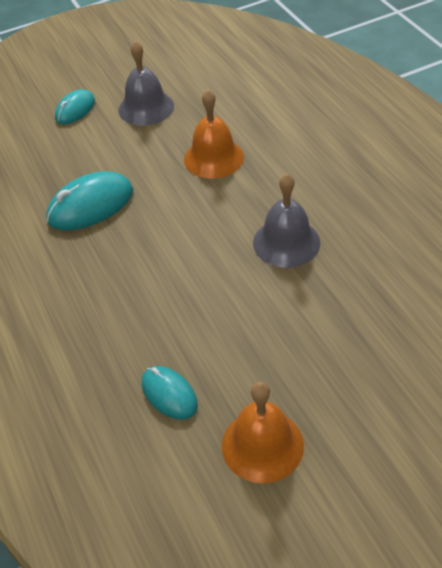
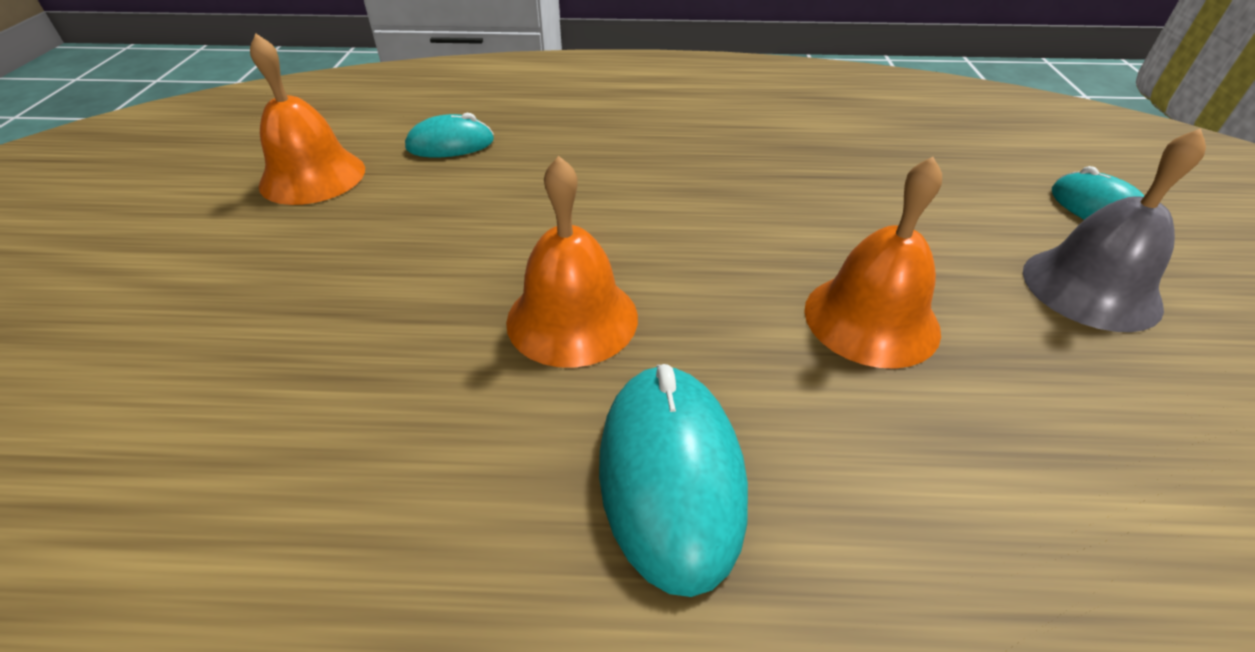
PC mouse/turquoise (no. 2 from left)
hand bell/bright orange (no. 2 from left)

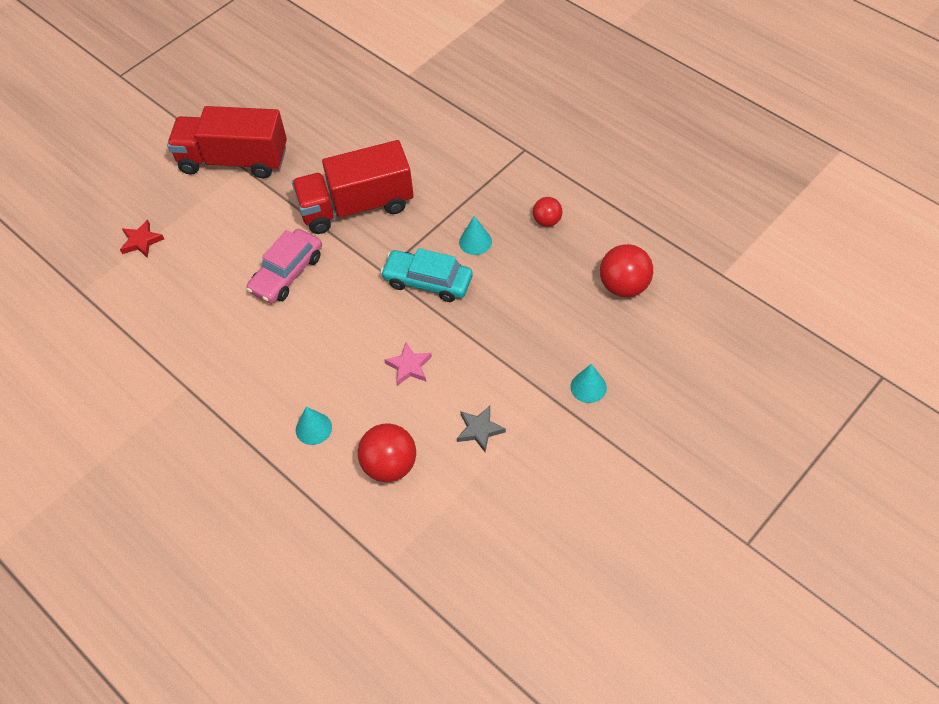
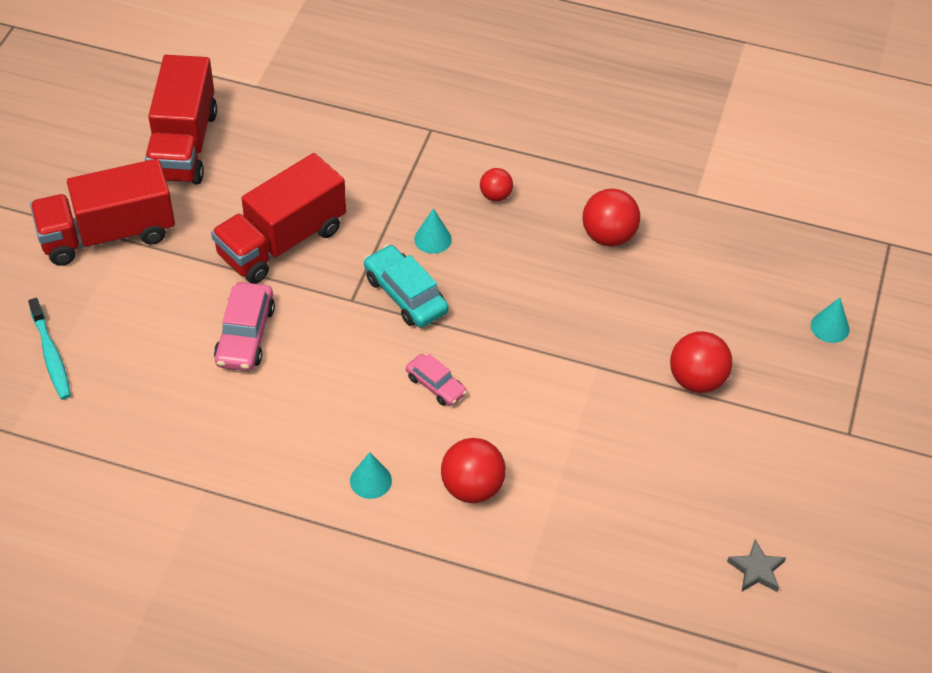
dental brush/turquoise
car/turquoise
car/pink (no. 2 from left)
star/grey
solid cone/turquoise (no. 3 from left)
lorry/scarlet (no. 2 from left)
play ball/scarlet (no. 4 from left)

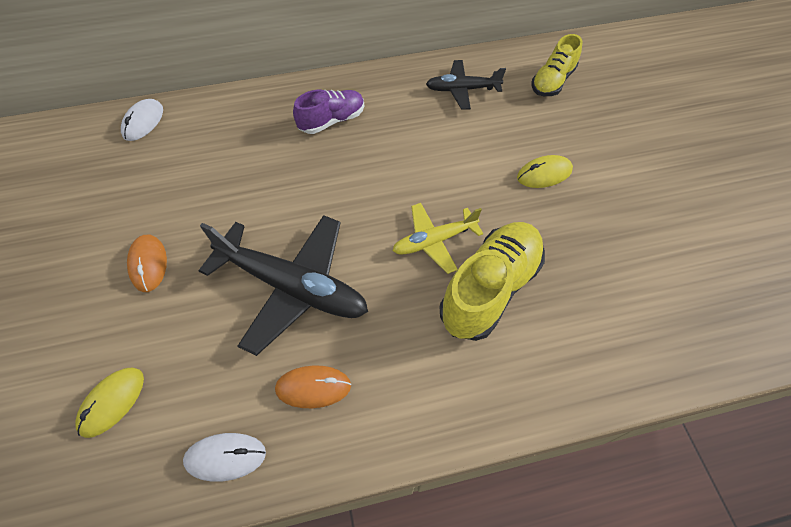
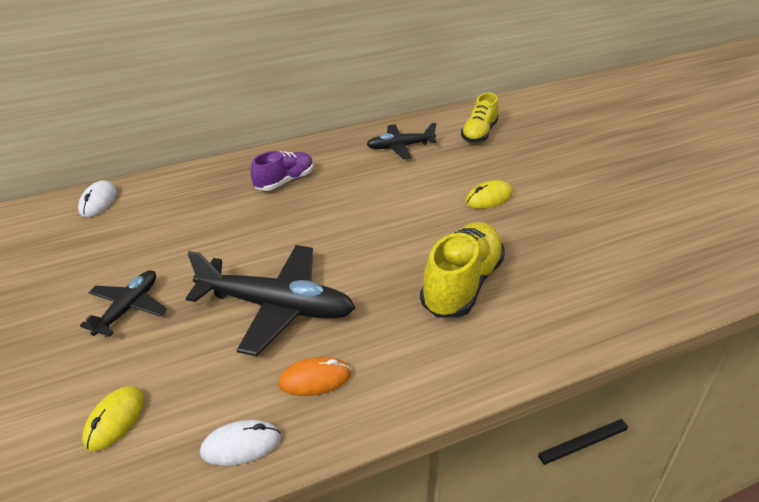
toy plane/jet-black (no. 1 from left)
toy plane/golden

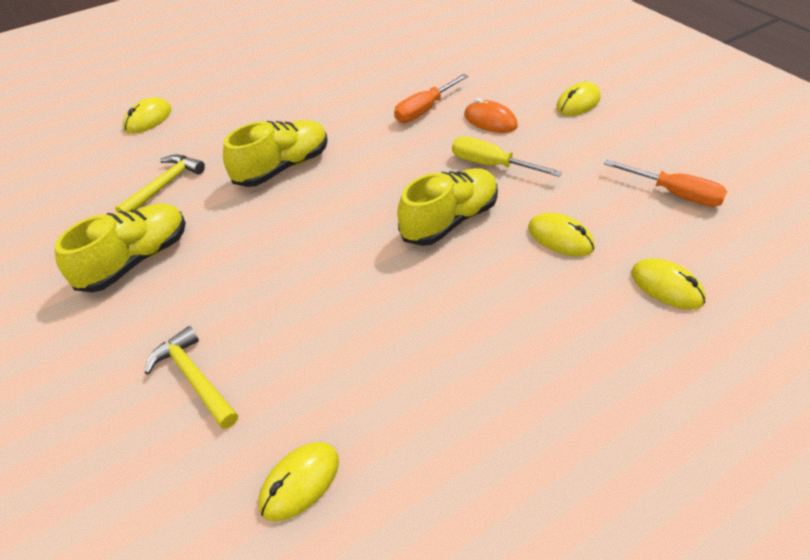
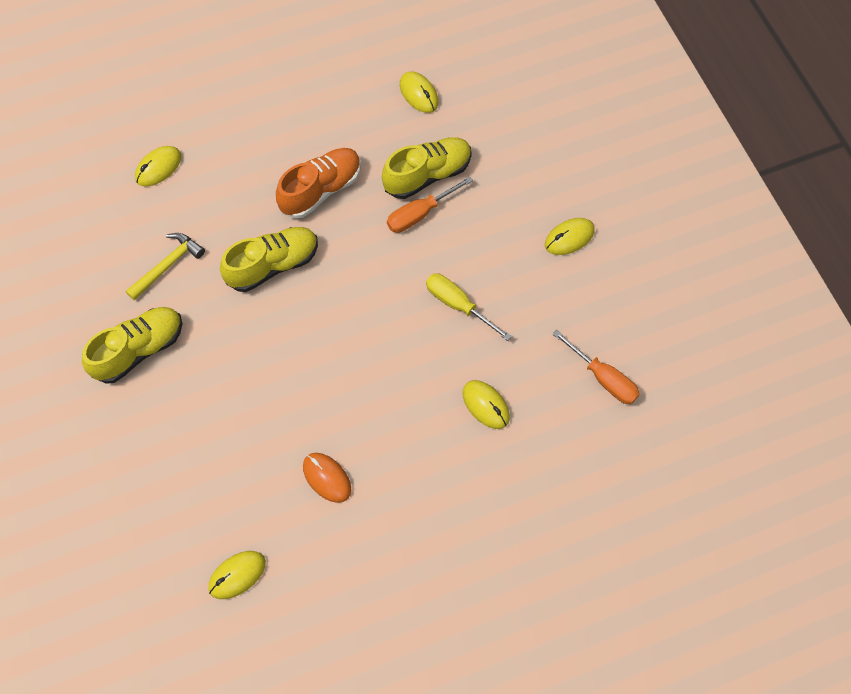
carpenter's hammer/golden (no. 2 from left in the first image)
sneaker/golden (no. 3 from left)
PC mouse/bright orange
PC mouse/golden (no. 3 from left)
sneaker/bright orange

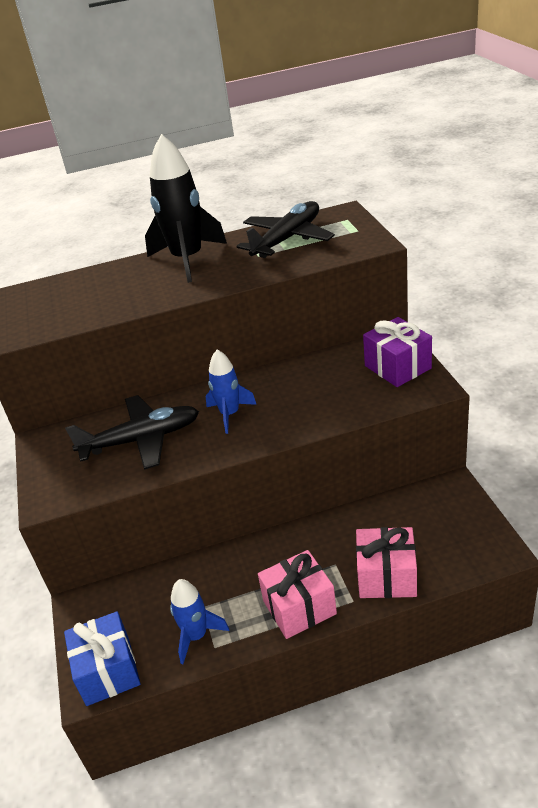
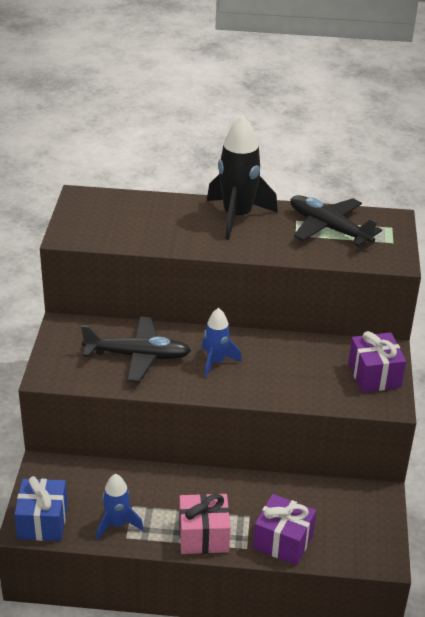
toy plane/jet-black (no. 2 from left)
gift/purple (no. 1 from left)

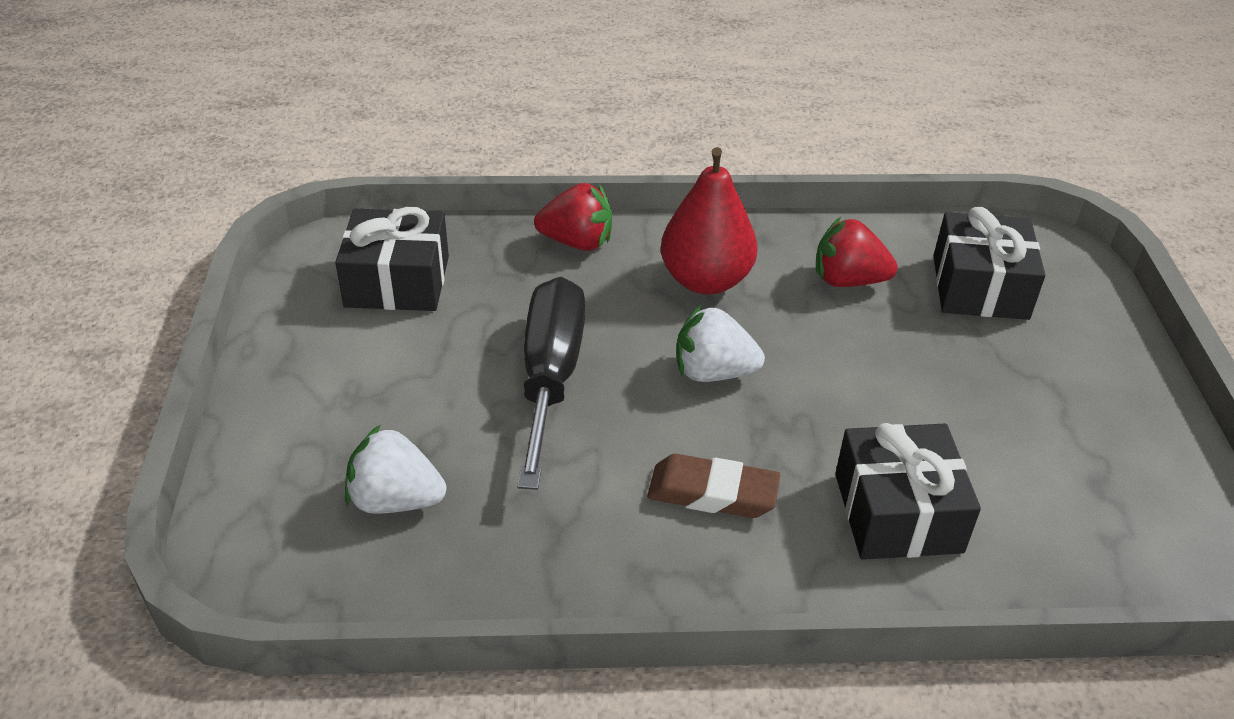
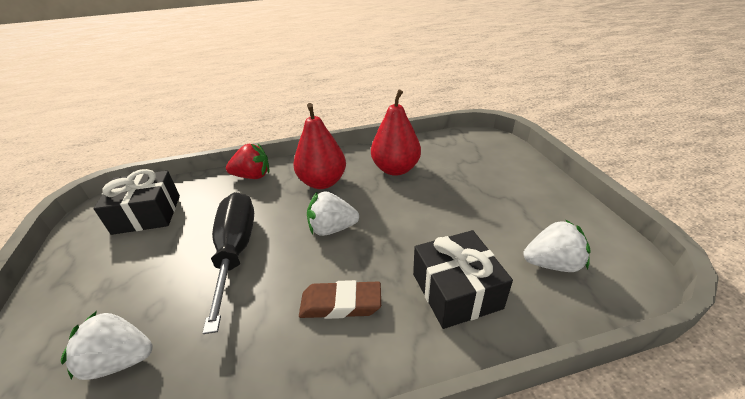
pear fruit/scarlet (no. 2 from left)
gift/jet-black (no. 3 from left in the first image)
berry/pure white (no. 3 from left)

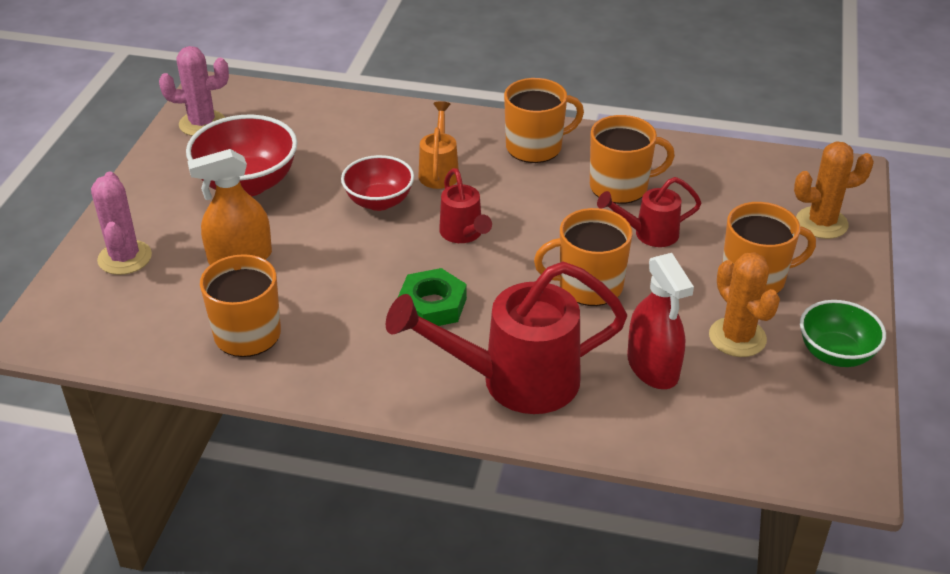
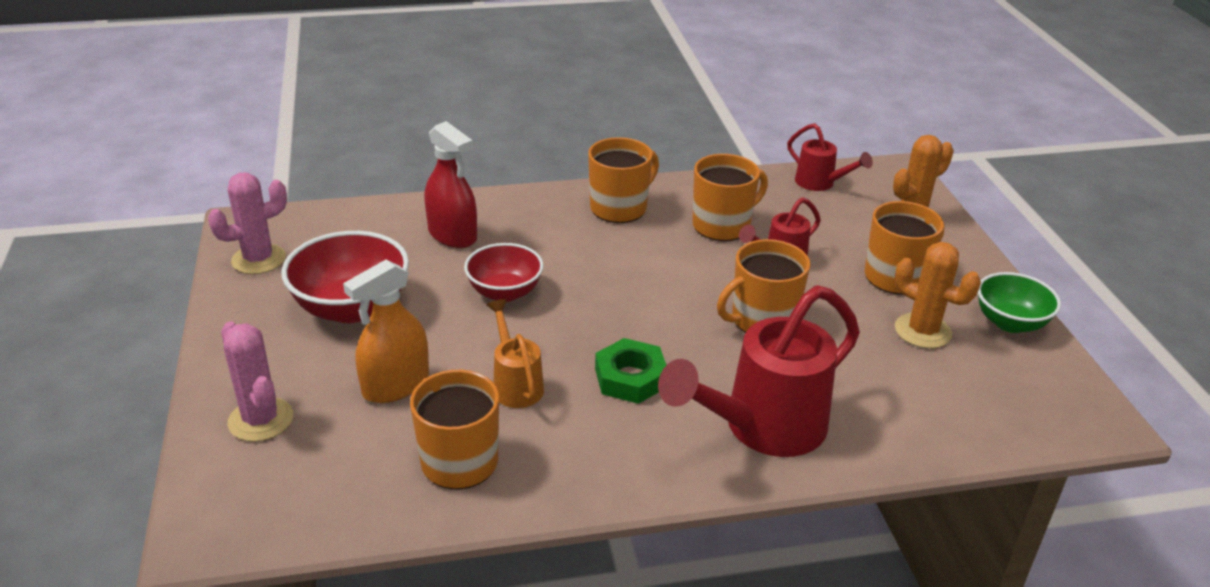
watering can/bright orange
watering can/scarlet (no. 3 from left)
sprayer/scarlet

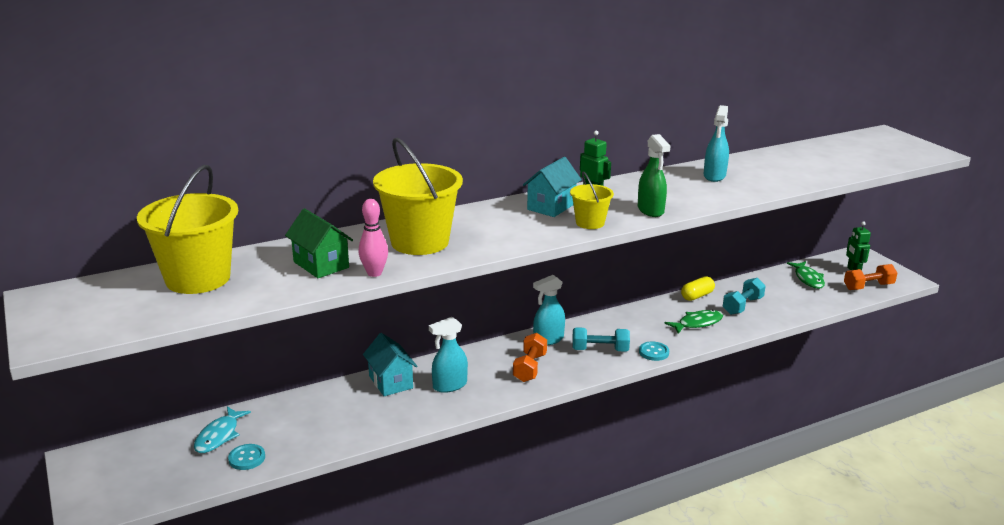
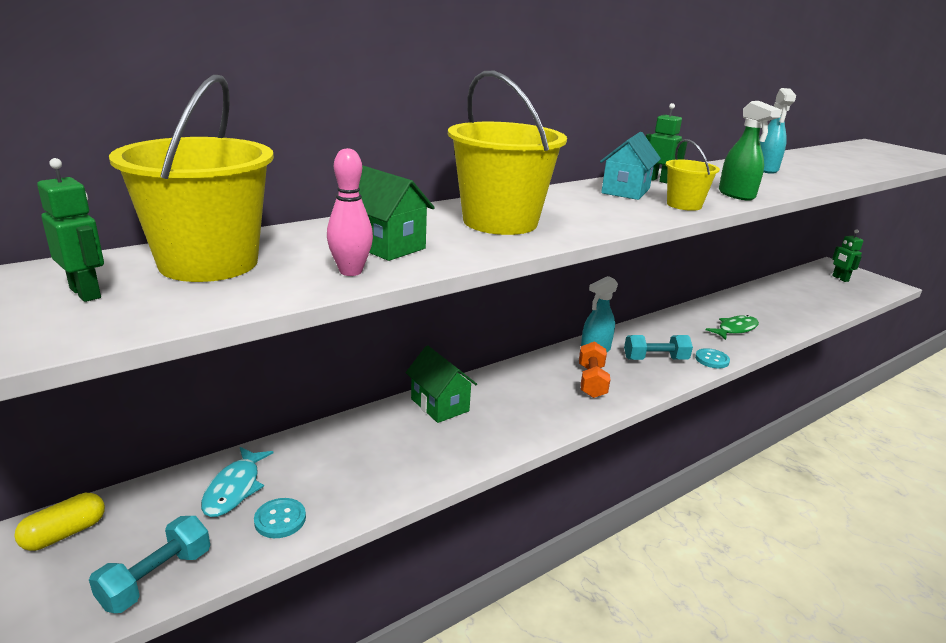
tenpin/pink
cottage/emerald (no. 2 from left)
sprayer/turquoise (no. 1 from left in the first image)
capsule/golden
free weight/turquoise (no. 1 from left)
toy fish/emerald (no. 2 from left in the first image)
free weight/bright orange (no. 2 from left in the first image)
robot/emerald (no. 1 from left)

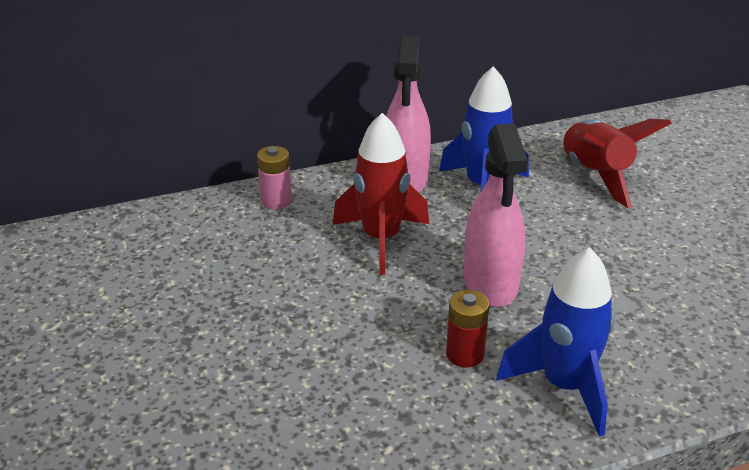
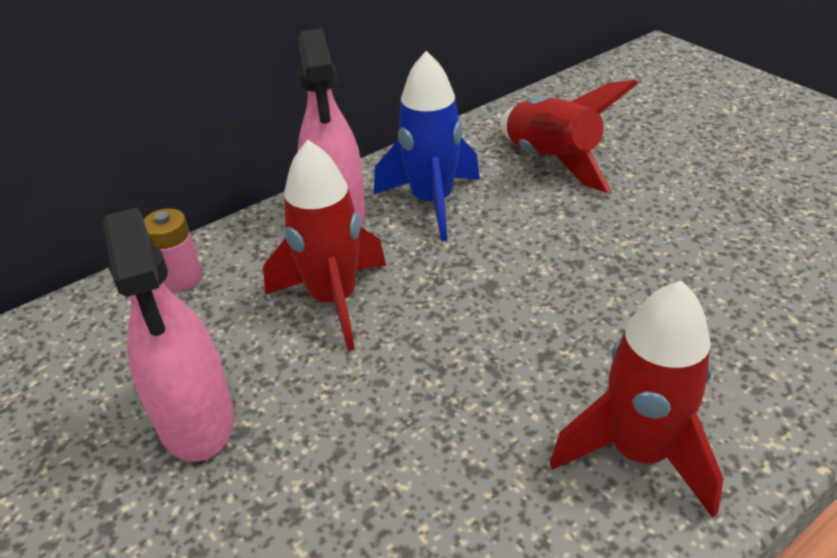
power cell/scarlet
sprayer/pink (no. 1 from left)
spaceship/scarlet (no. 3 from left)

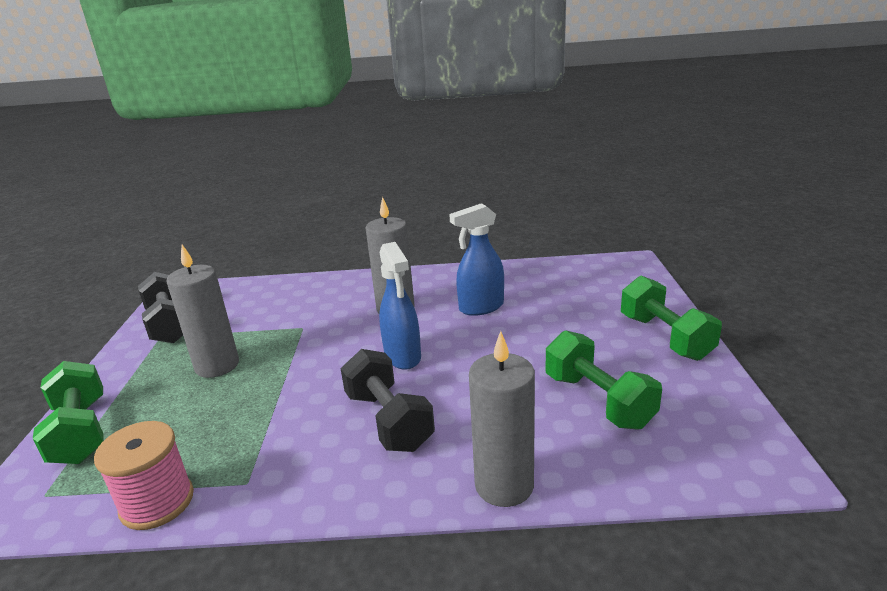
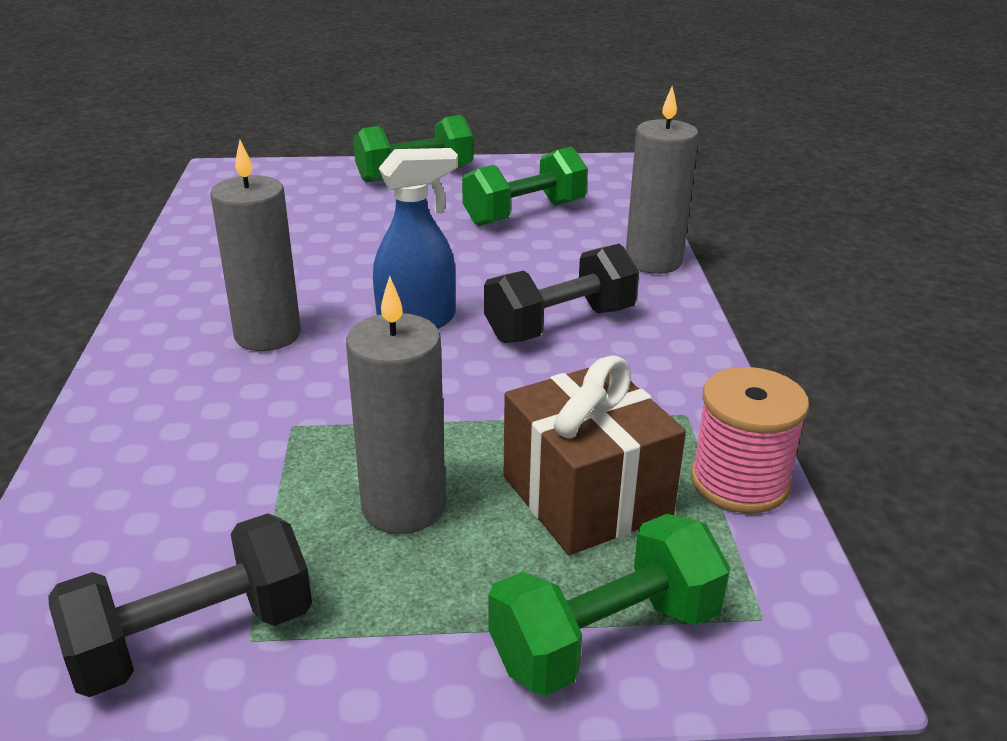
sprayer/blue (no. 2 from left in the first image)
gift/brown

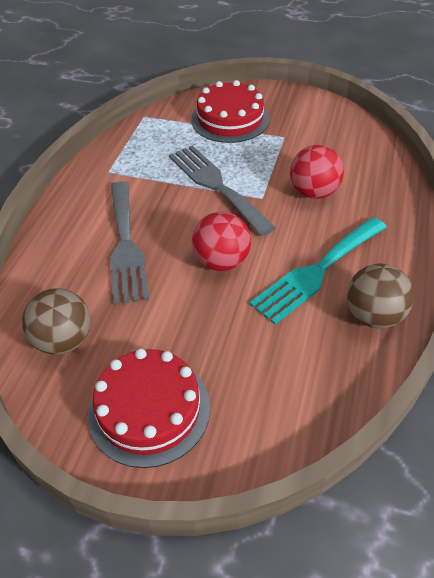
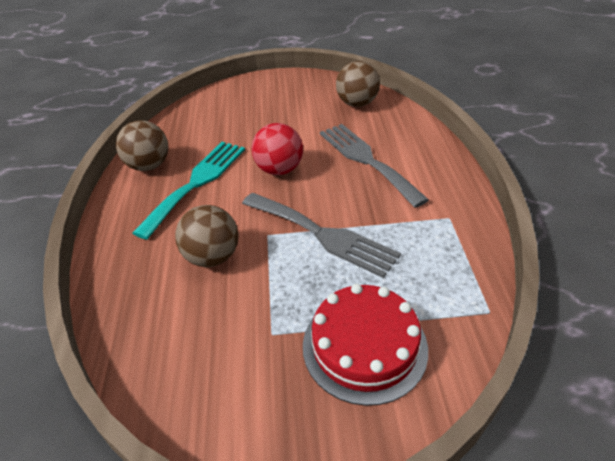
cake/scarlet (no. 1 from left in the first image)
play ball/brown (no. 2 from left)

